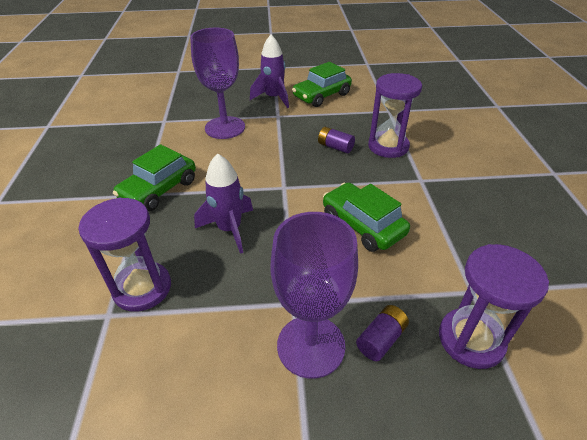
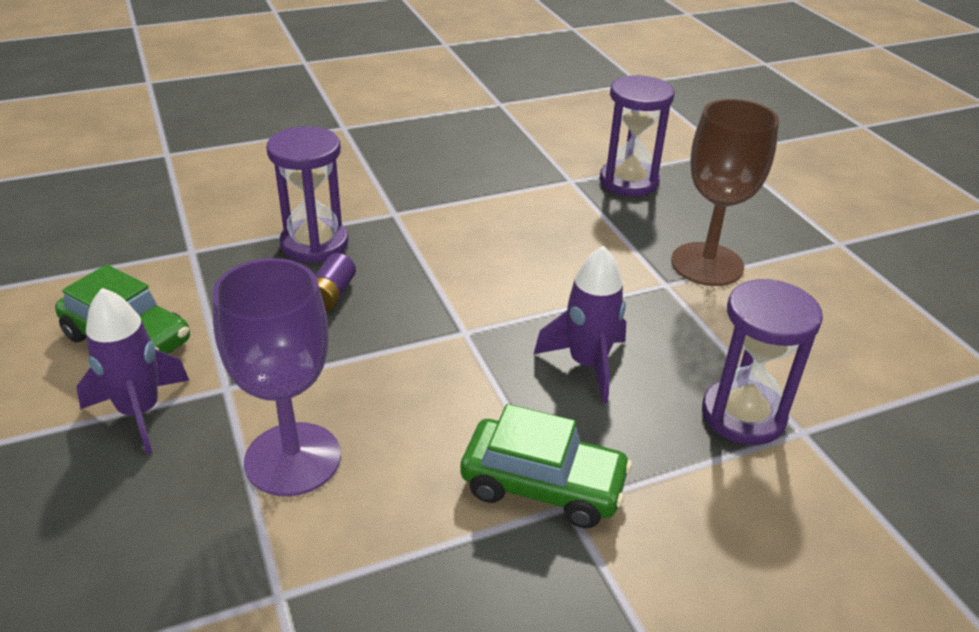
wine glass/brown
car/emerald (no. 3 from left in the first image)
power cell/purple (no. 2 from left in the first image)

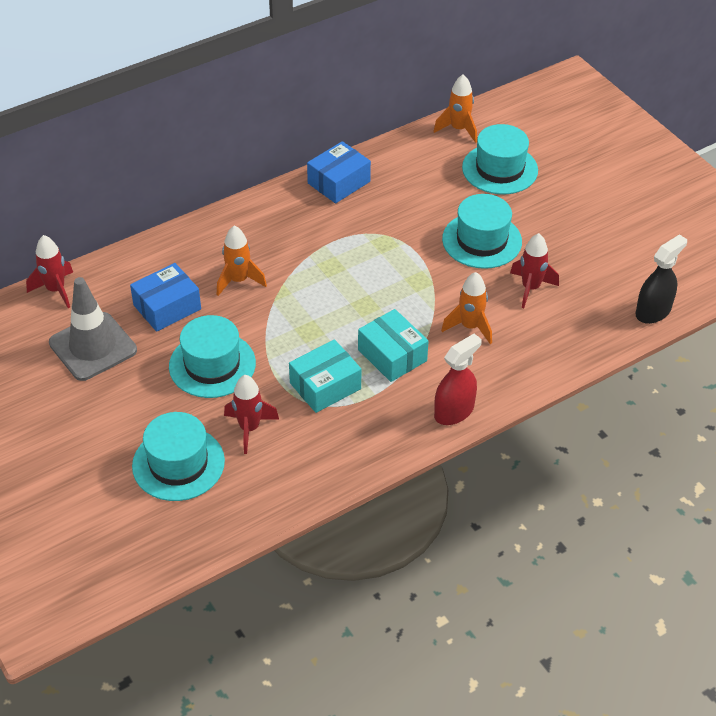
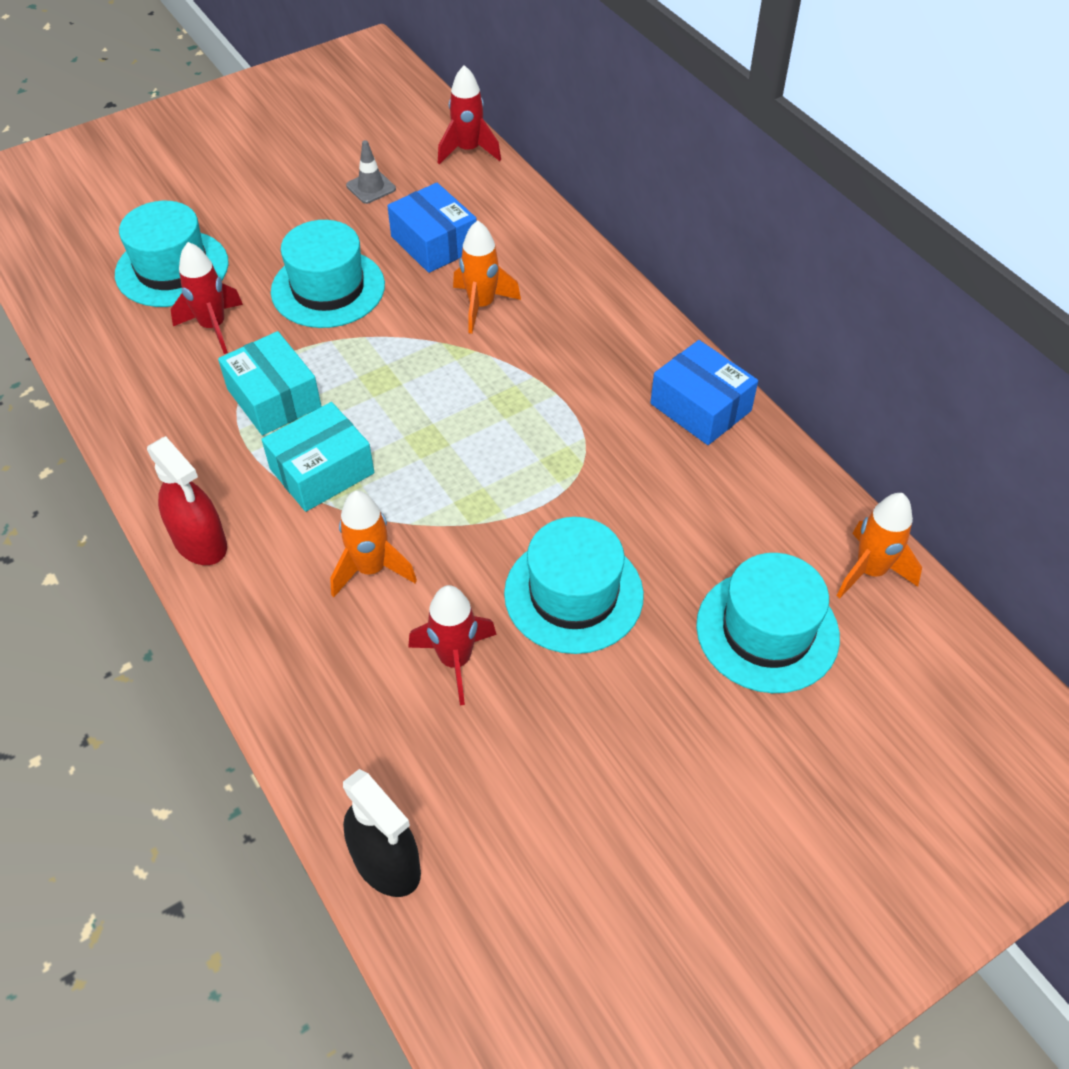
safety cone/grey

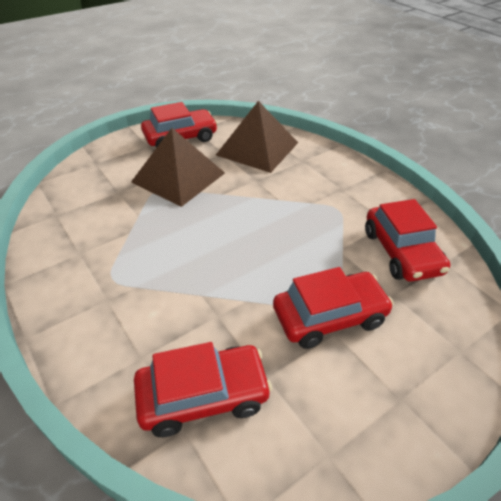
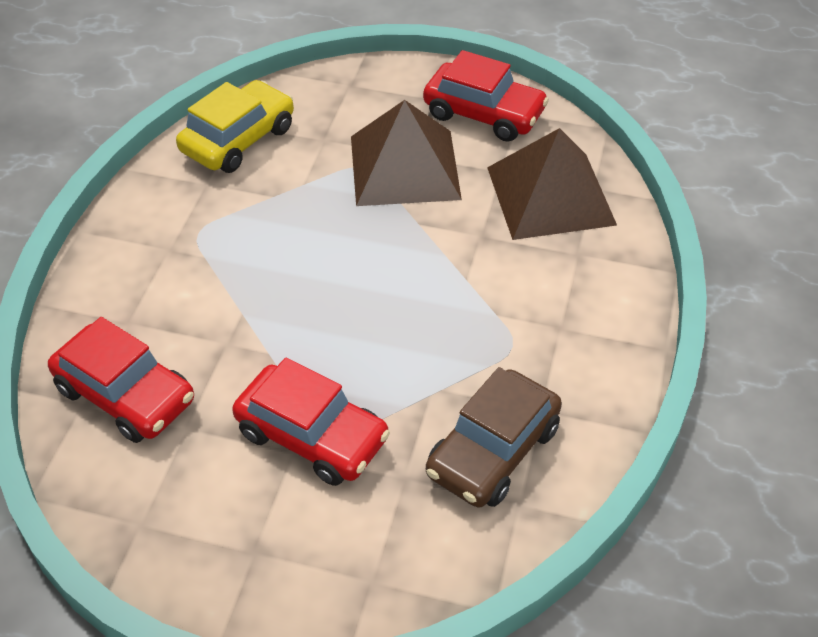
car/brown
car/golden

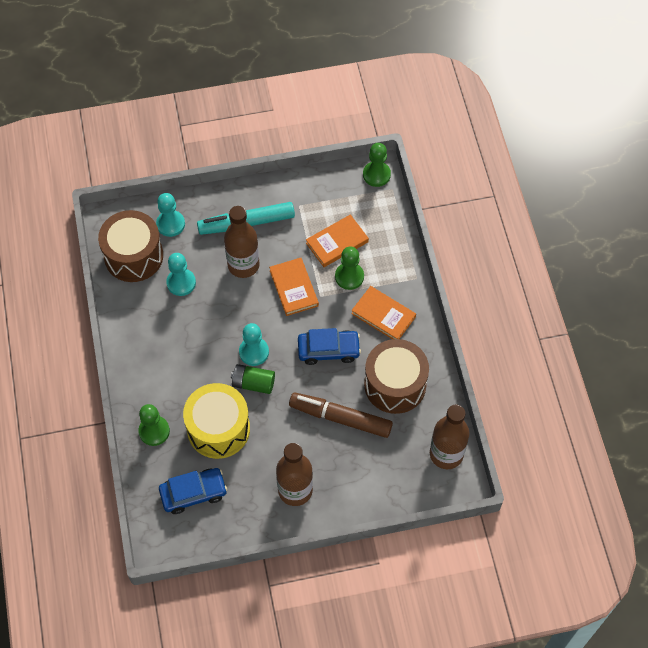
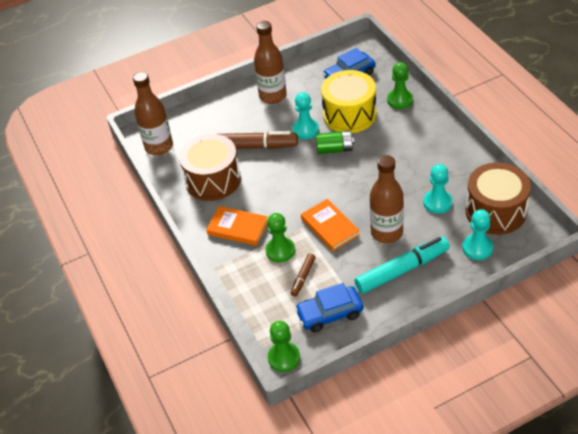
chess pawn/turquoise (no. 1 from left)
car/blue (no. 1 from left)
marker/brown (no. 2 from left)

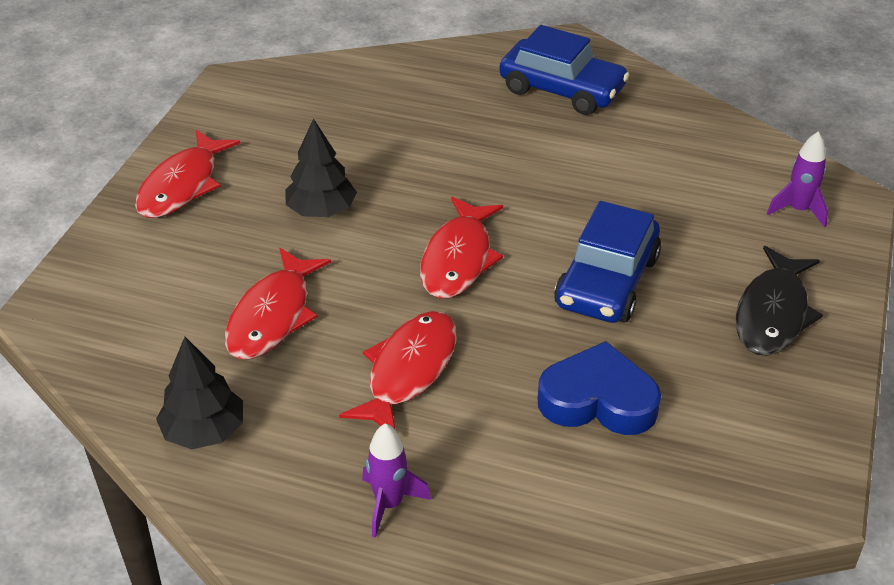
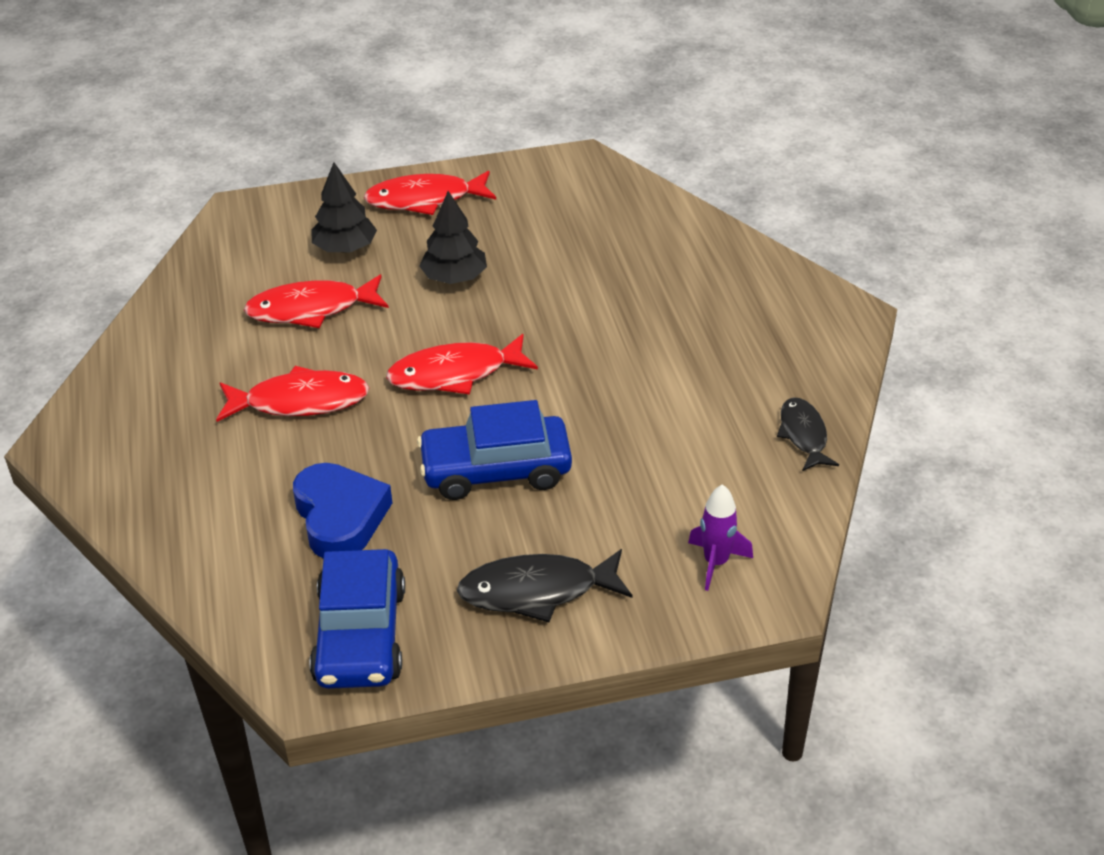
toy tree/jet-black (no. 1 from left)
spaceship/purple (no. 1 from left in the first image)
car/blue (no. 1 from left)
toy fish/jet-black (no. 2 from left)

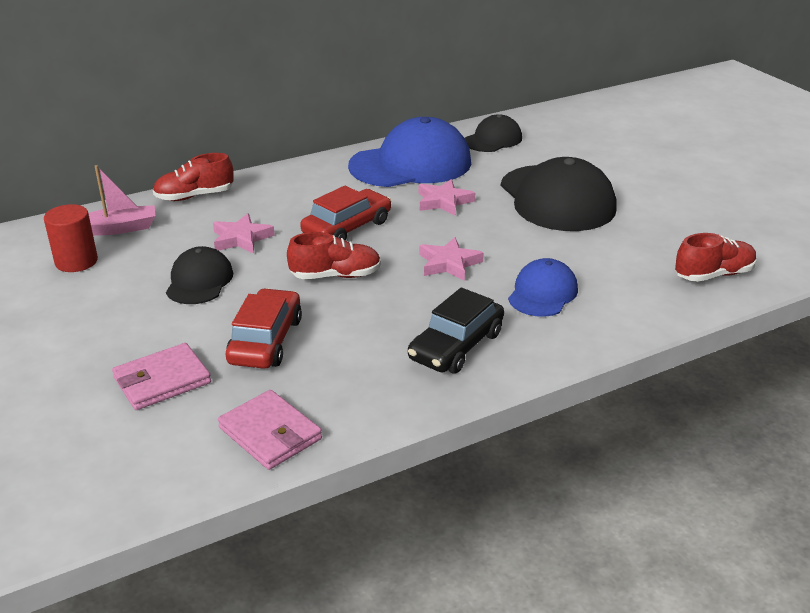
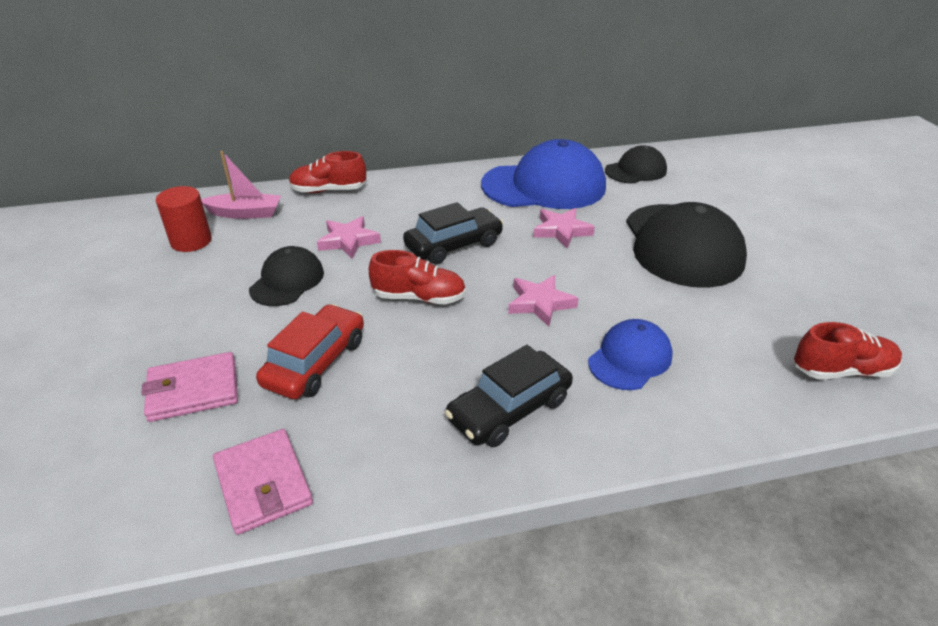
car/jet-black (no. 1 from left)

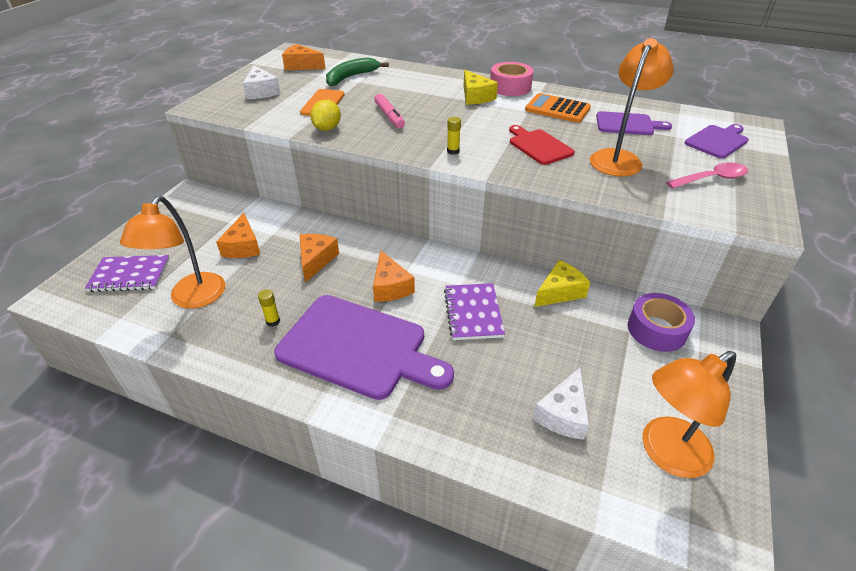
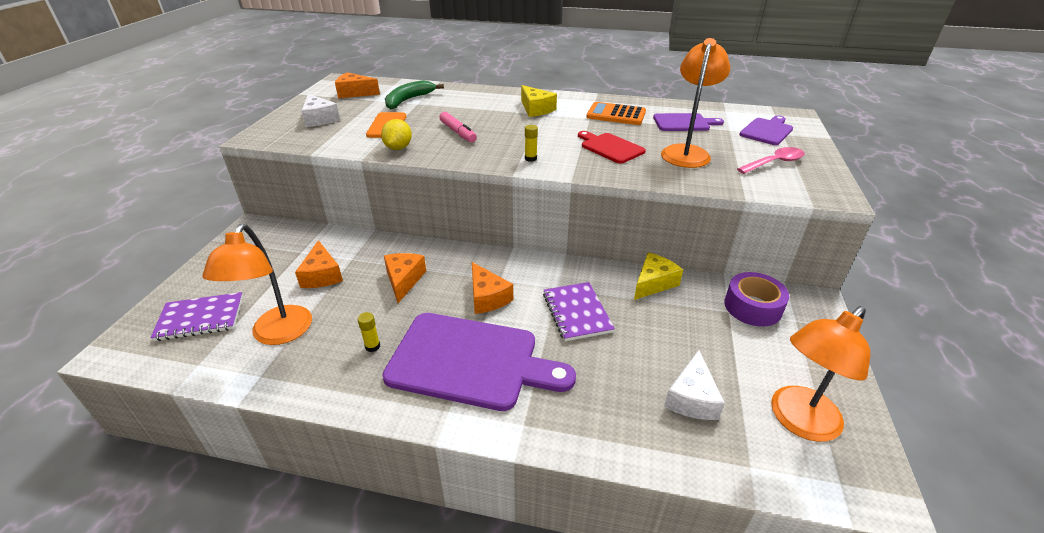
roll of tape/pink

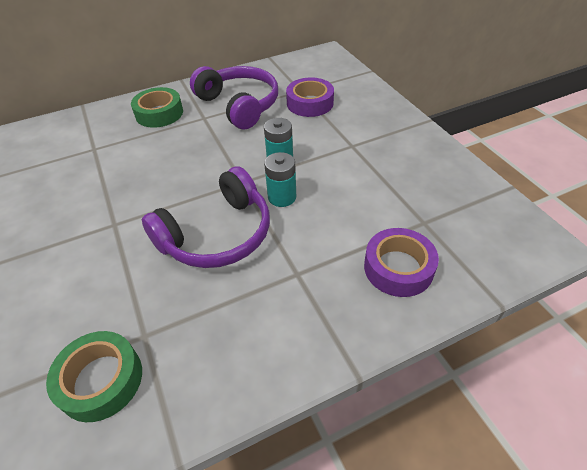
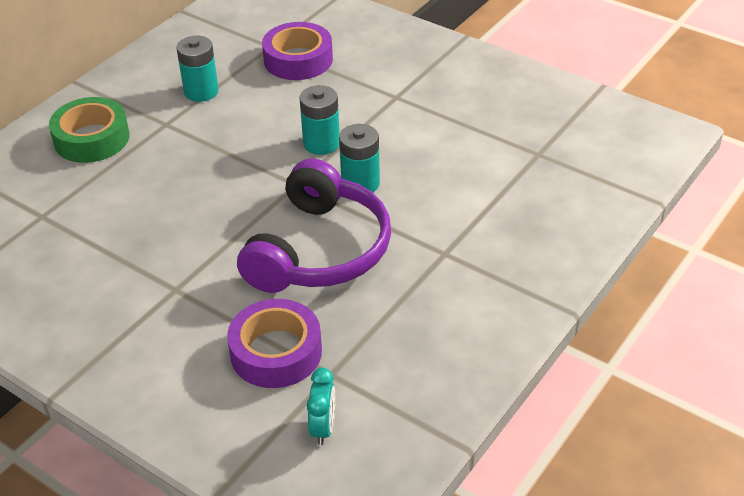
alarm clock/turquoise
power cell/turquoise (no. 1 from left)
roll of tape/purple (no. 1 from left)

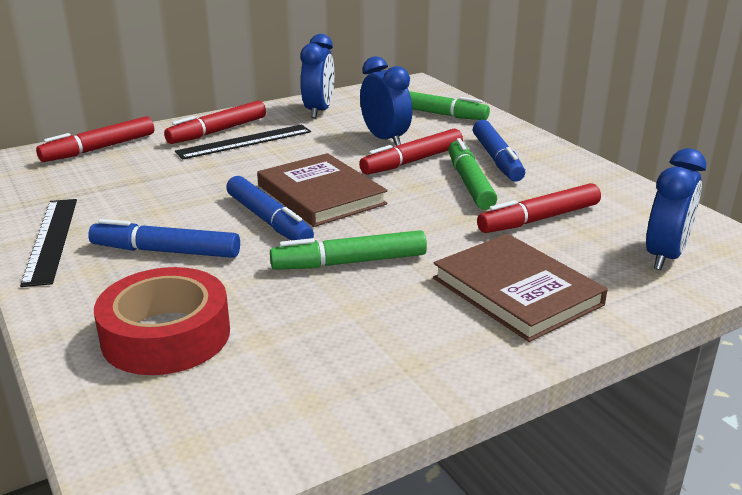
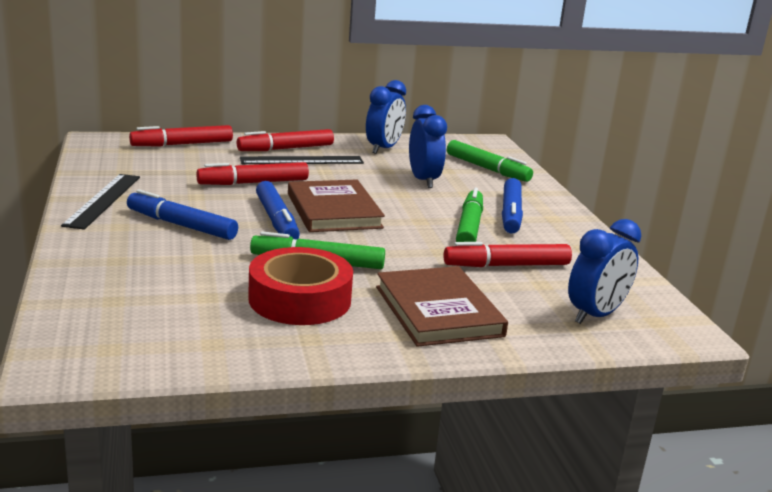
roll of tape/scarlet
marker/scarlet (no. 2 from left)

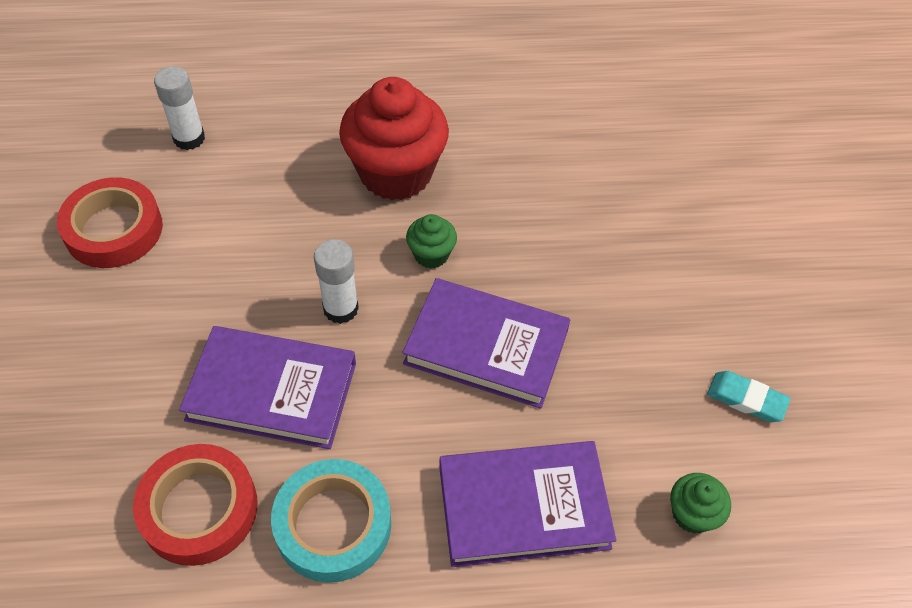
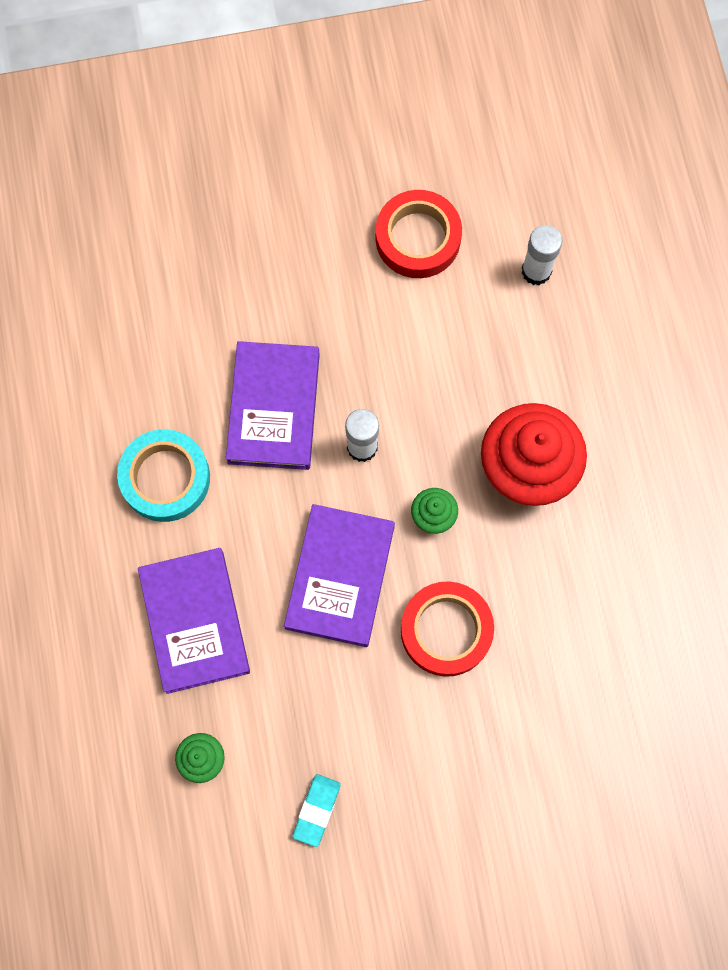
roll of tape/scarlet (no. 2 from left)

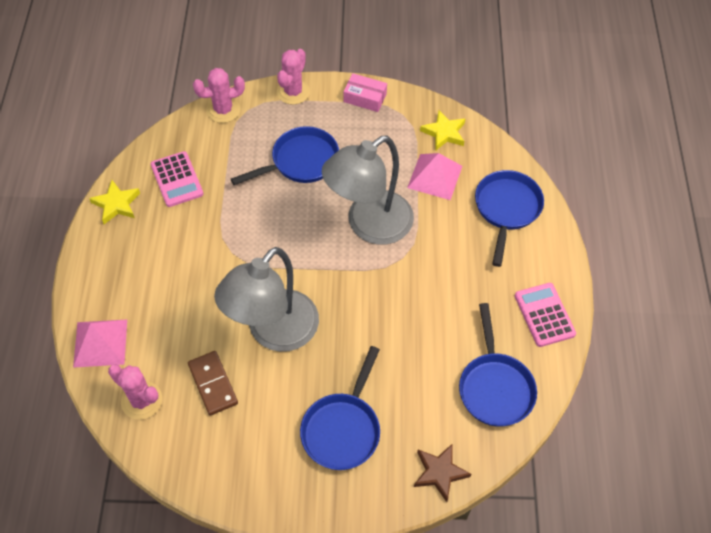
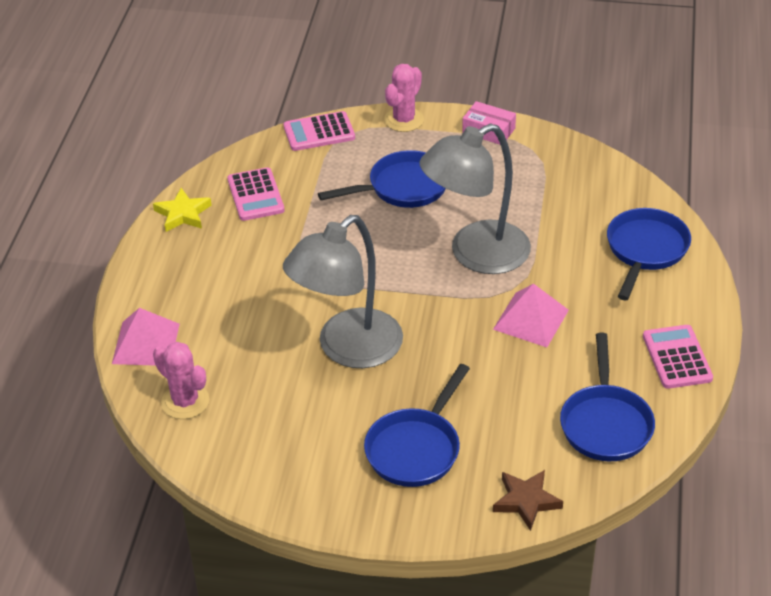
domino tile/brown
adding machine/pink (no. 2 from left)
pyramid shape/pink (no. 2 from left)
star/golden (no. 2 from left in the first image)

